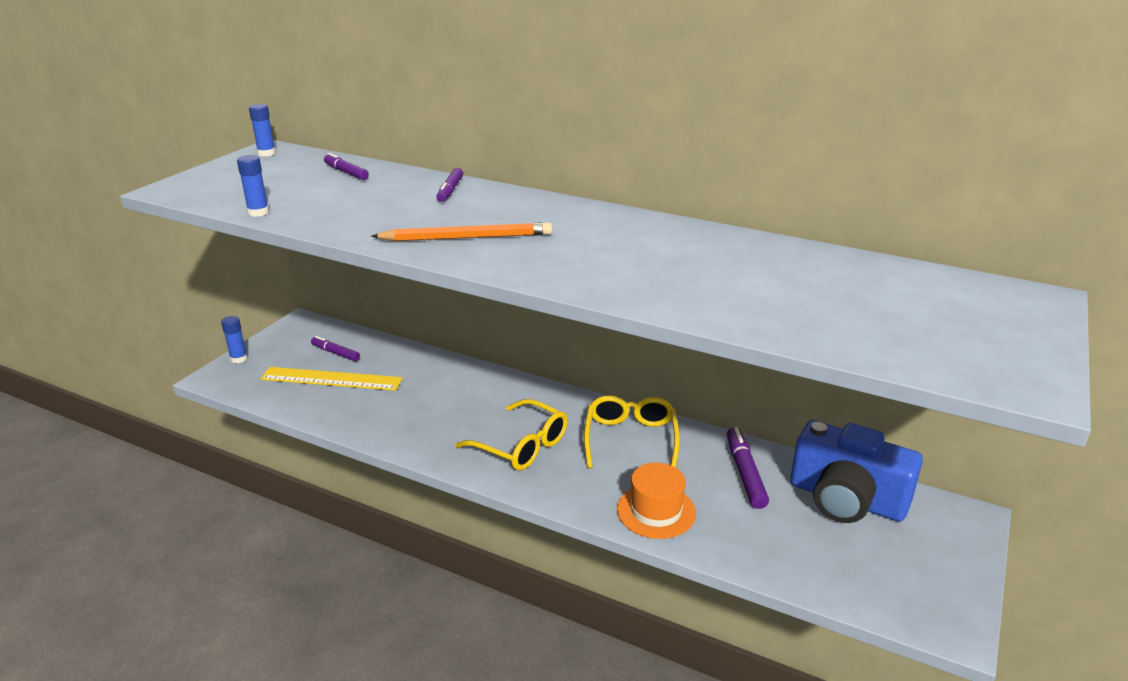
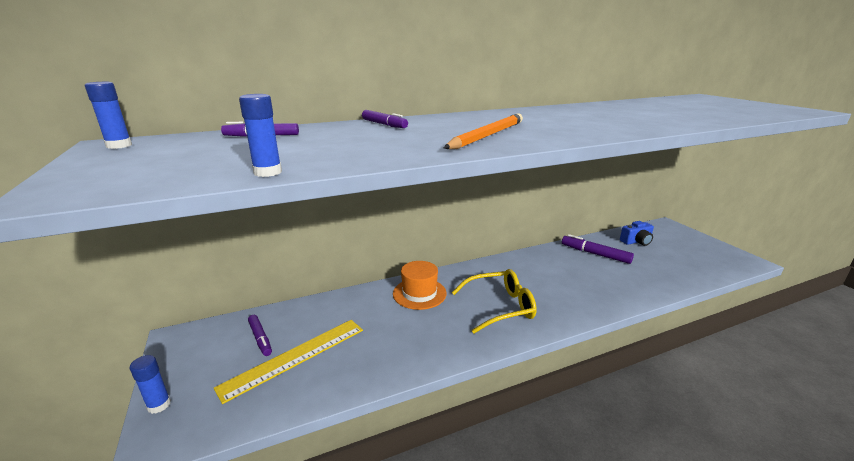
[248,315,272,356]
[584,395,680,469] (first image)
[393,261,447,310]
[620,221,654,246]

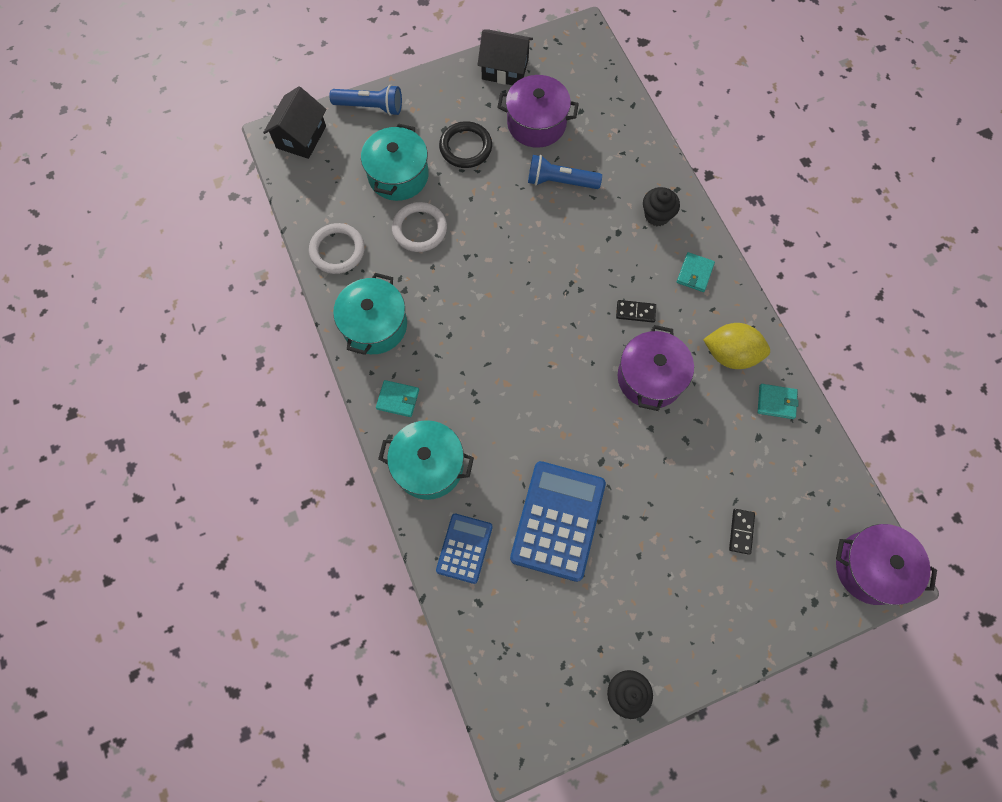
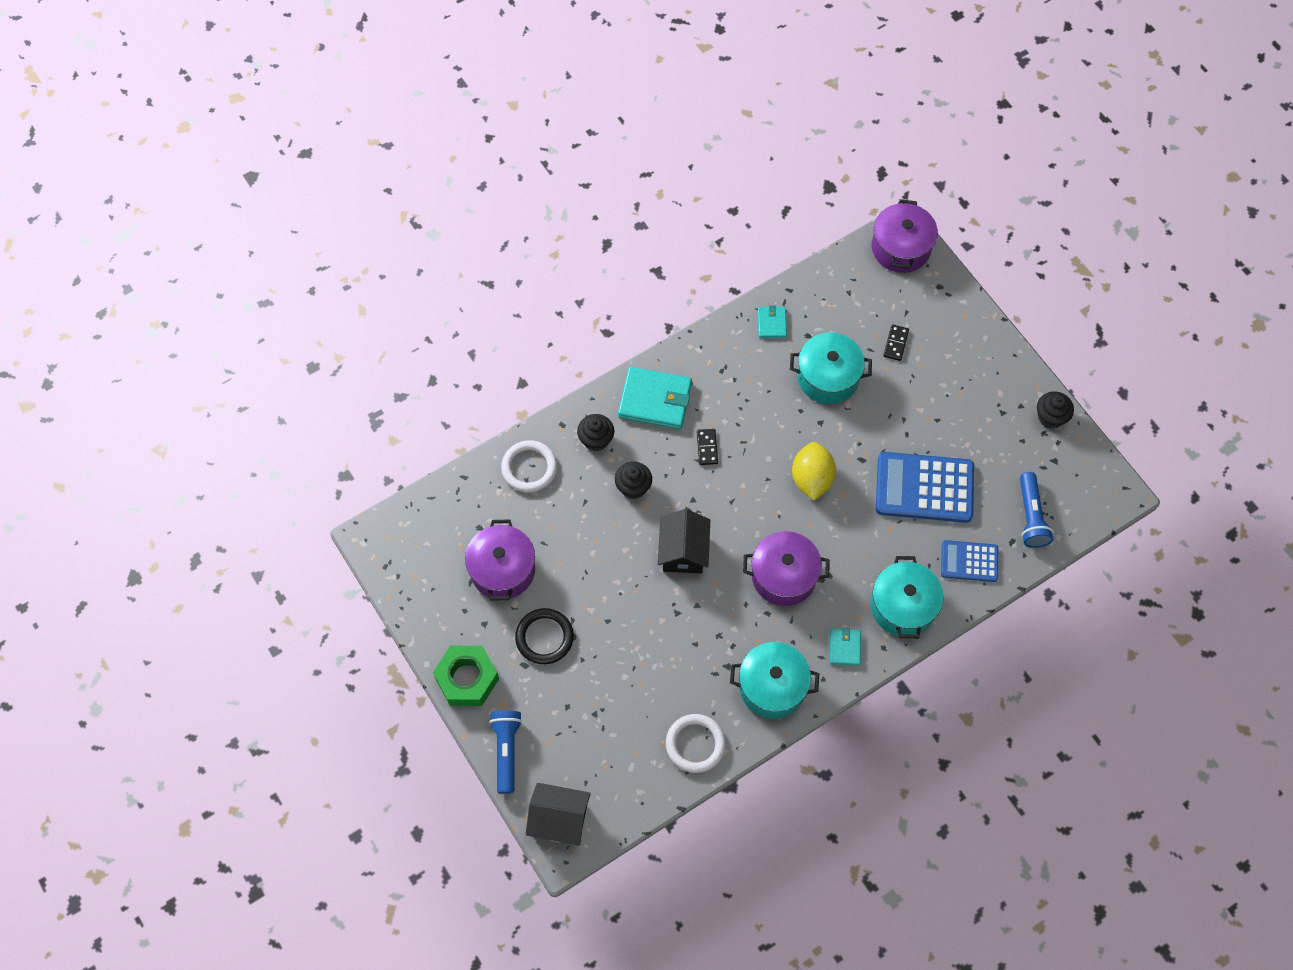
[790,333,872,404]
[501,440,557,492]
[658,509,710,574]
[1020,472,1053,548]
[743,531,830,606]
[618,367,692,429]
[792,442,836,501]
[883,324,909,361]
[433,646,499,706]
[615,462,652,499]

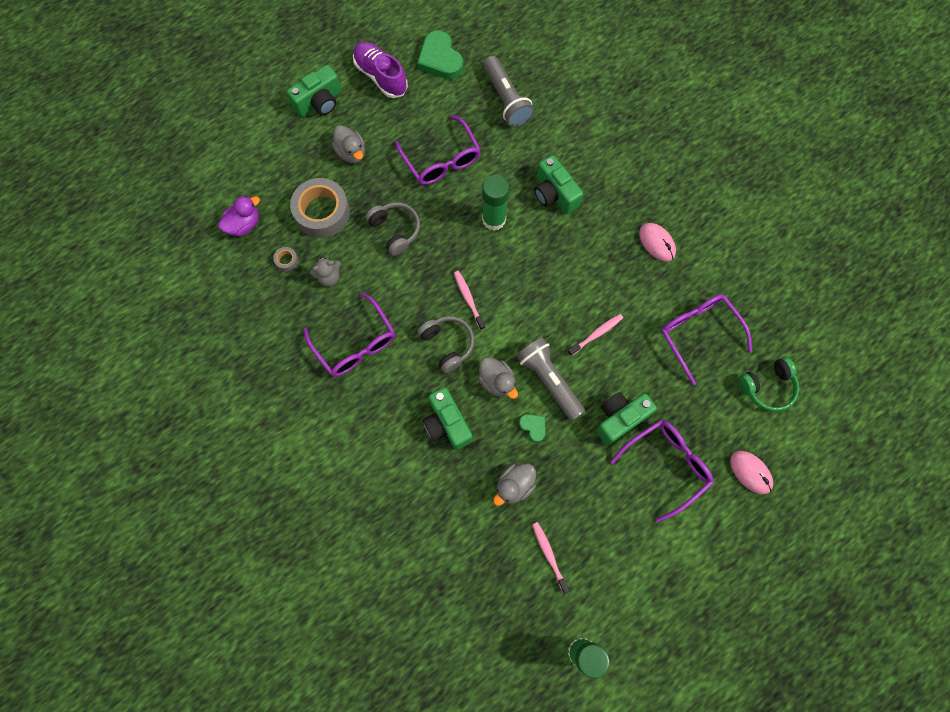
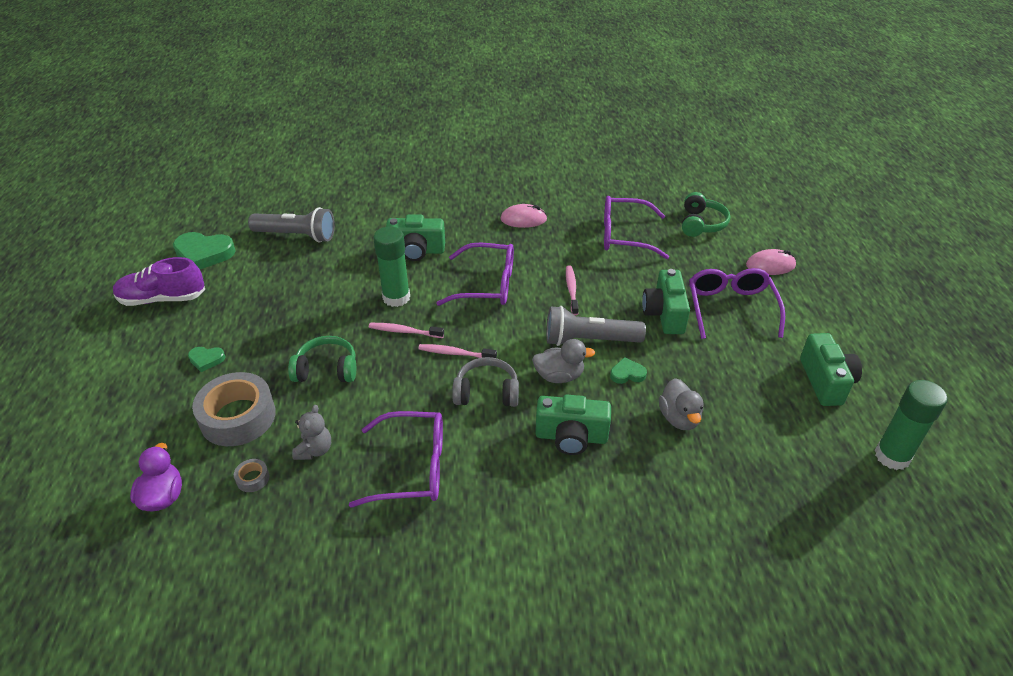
[800,333,862,406]
[188,347,226,372]
[288,336,356,382]
[436,243,514,306]
[369,323,444,338]

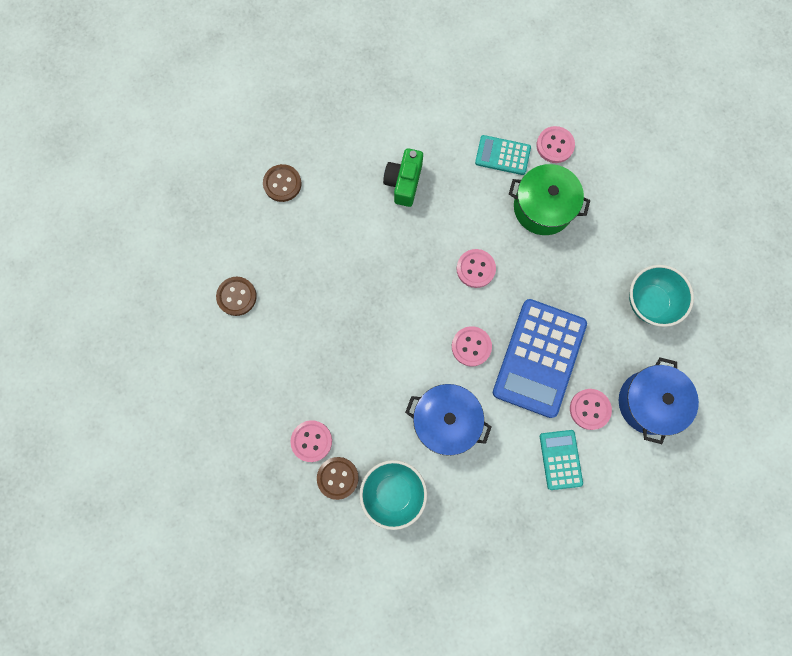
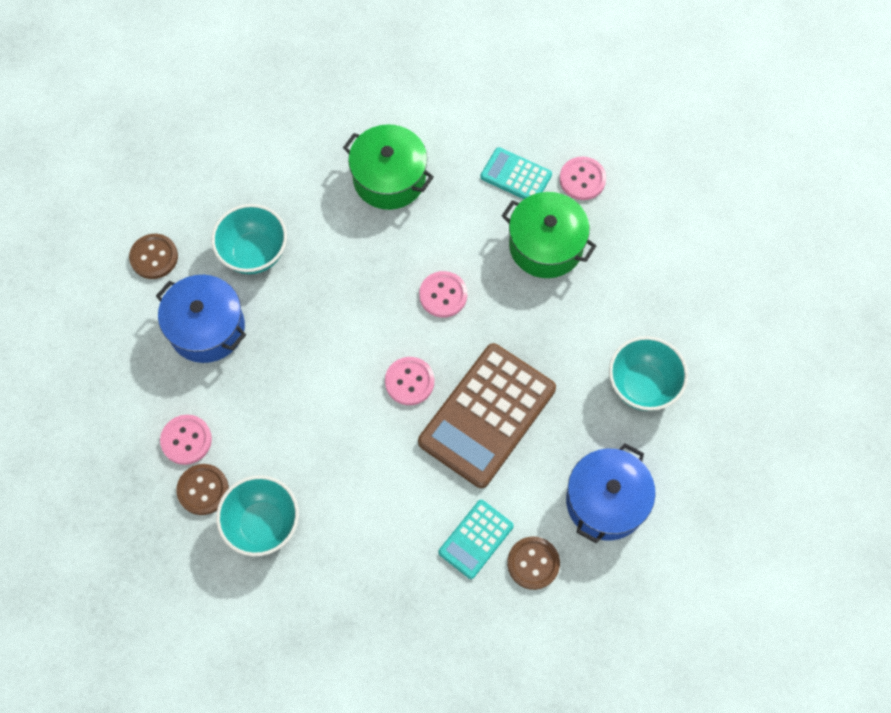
[507,536,560,590]
[343,124,434,210]
[156,275,246,363]
[418,343,556,488]
[439,500,514,579]
[570,389,612,430] (first image)
[211,204,287,274]

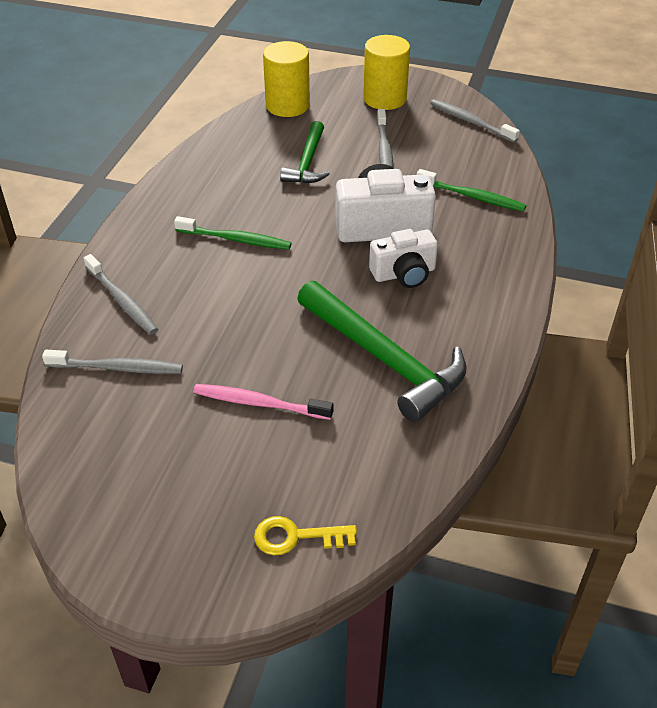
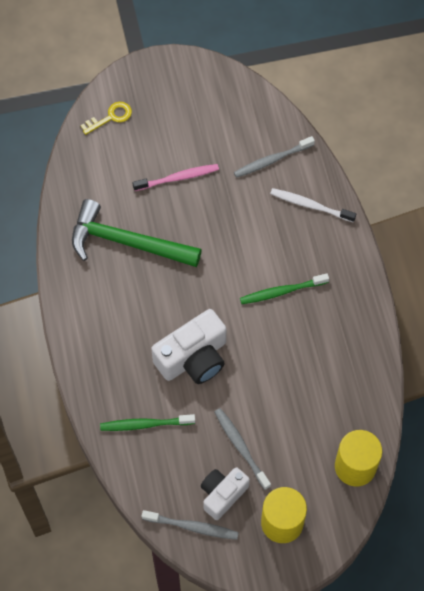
[270,188,356,222]
[280,121,330,184] (first image)
[201,467,250,520]

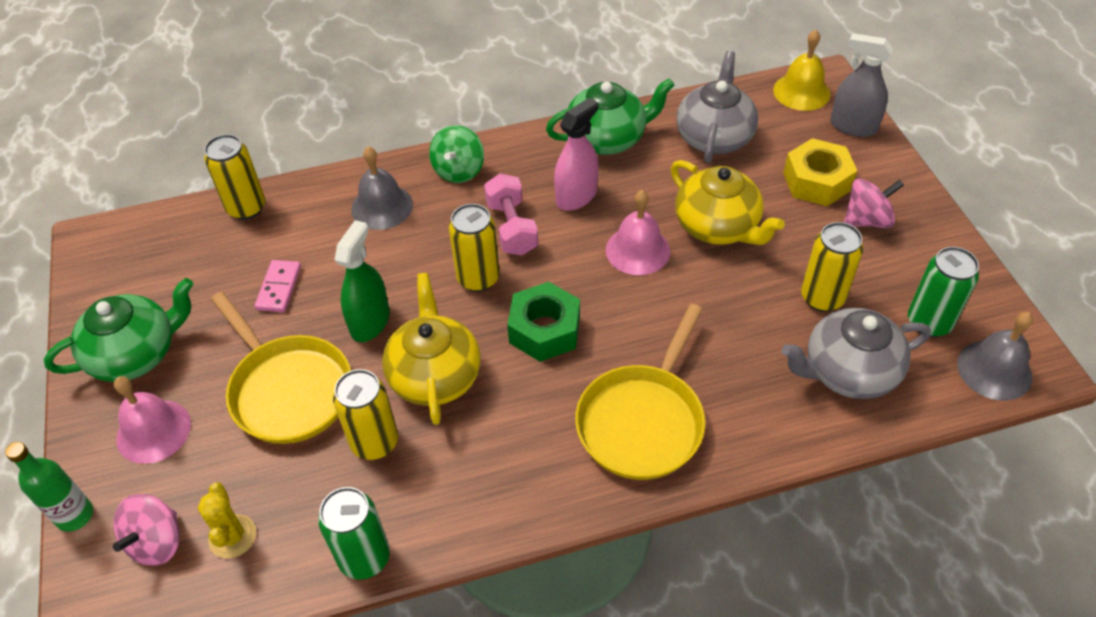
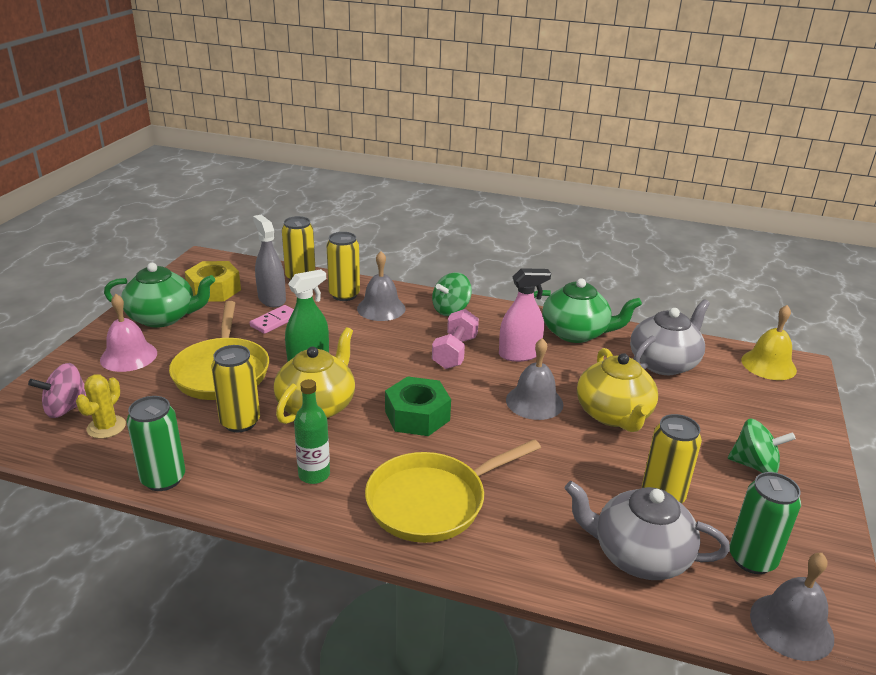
[294,379,330,484]
[327,232,360,301]
[506,338,563,420]
[185,261,241,301]
[253,215,286,308]
[728,418,796,473]

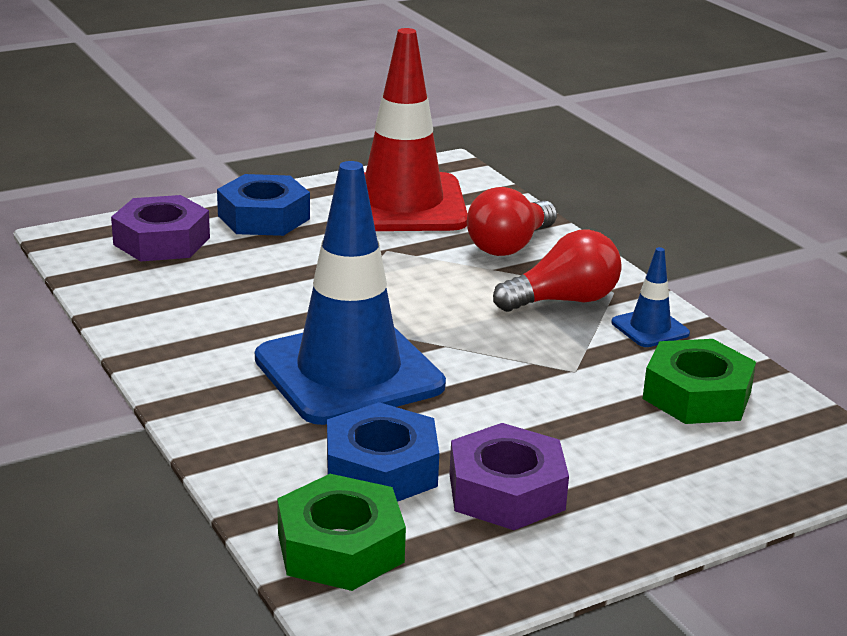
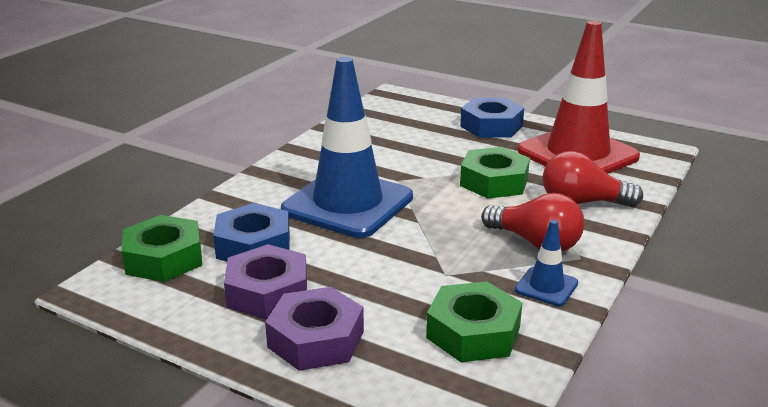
[265,287,364,371]
[460,147,530,199]

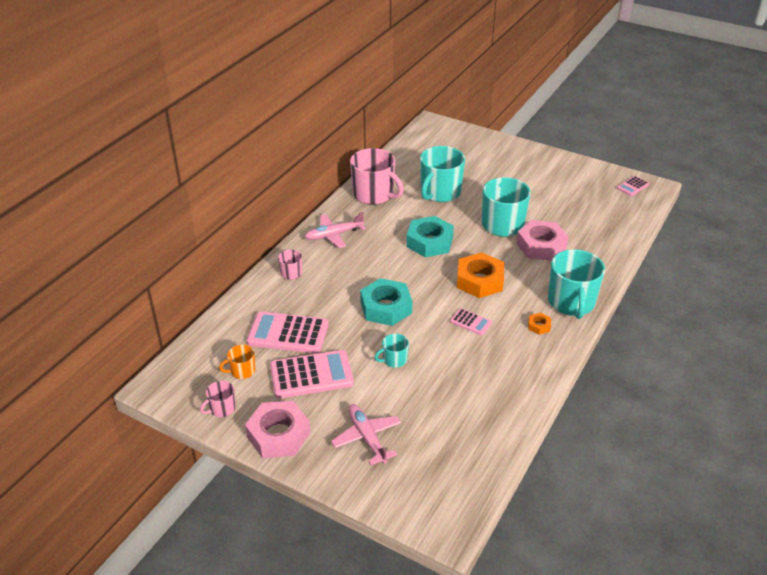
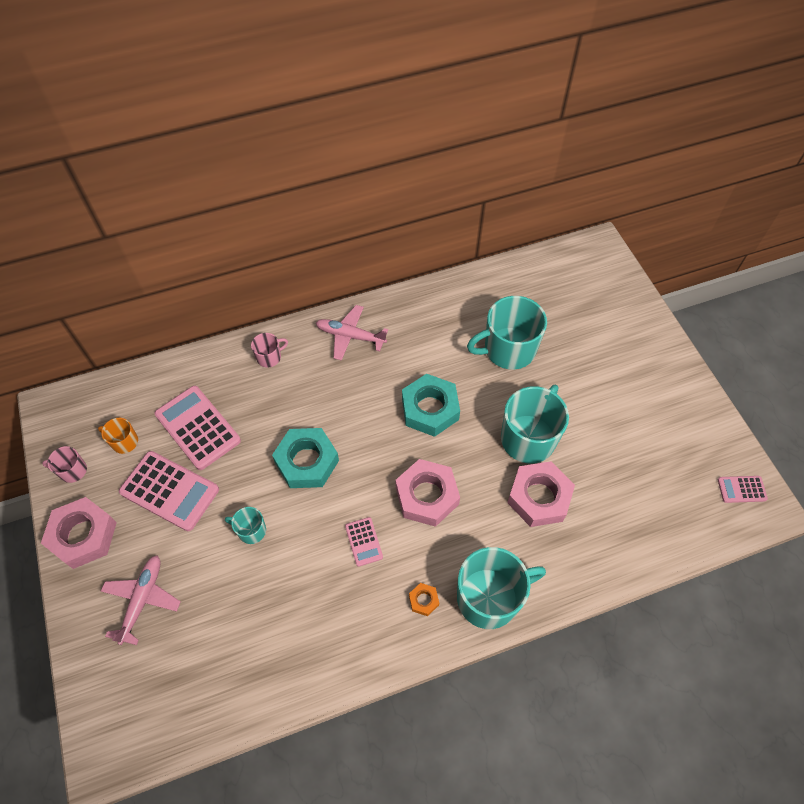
[350,148,404,205] (first image)
[396,459,460,527]
[457,547,546,629]

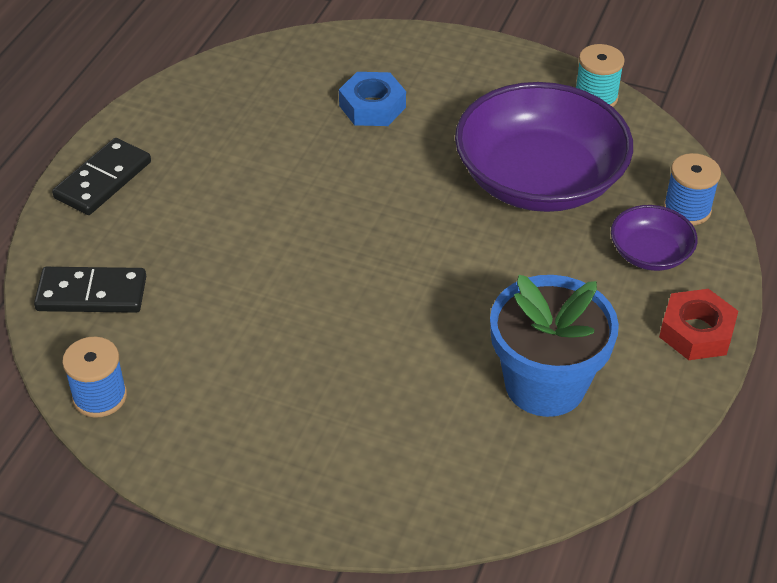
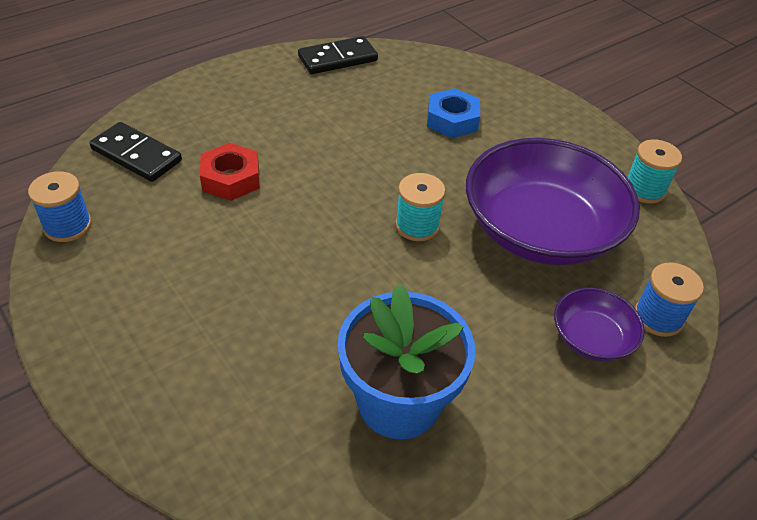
[298,36,378,74]
[200,143,260,201]
[395,173,446,241]

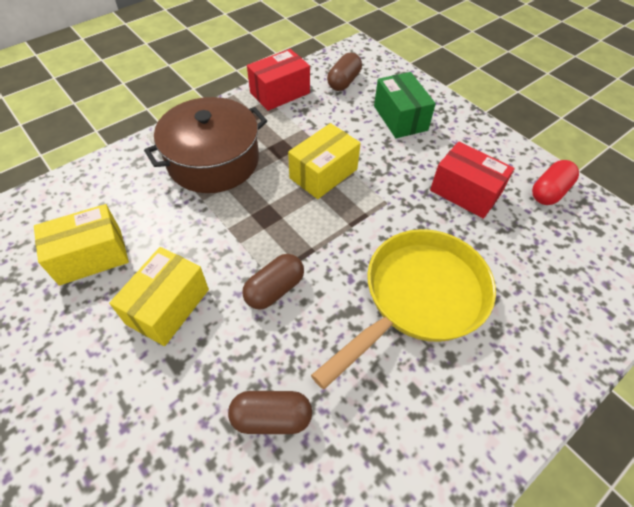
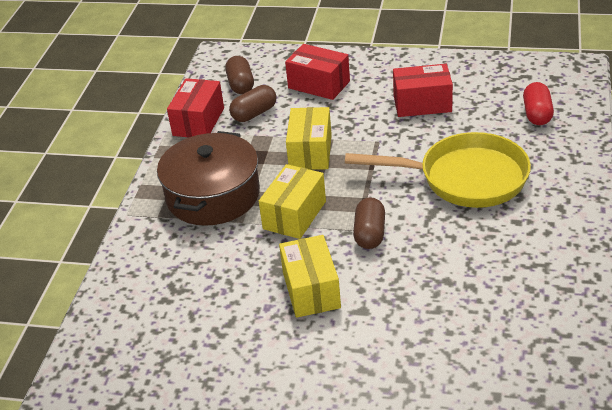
[259,164,326,239]
[229,85,276,122]
[345,132,531,208]
[285,44,350,100]
[523,82,554,125]

